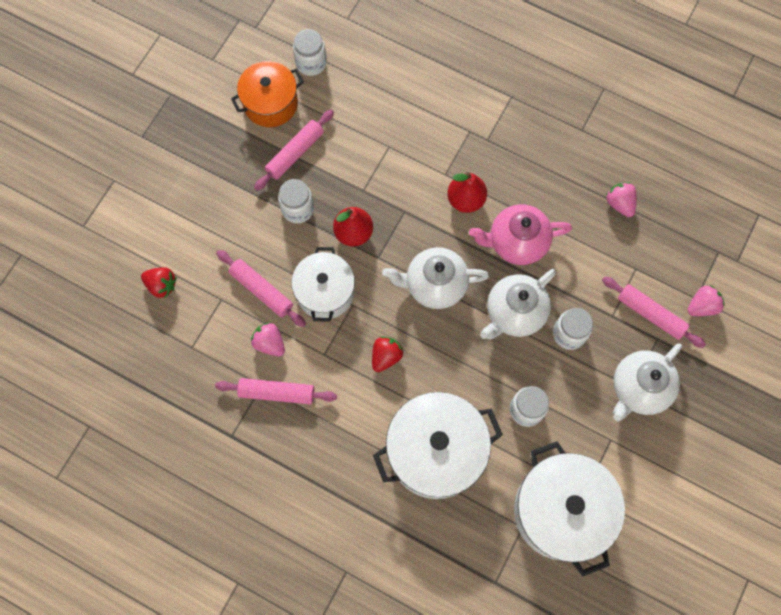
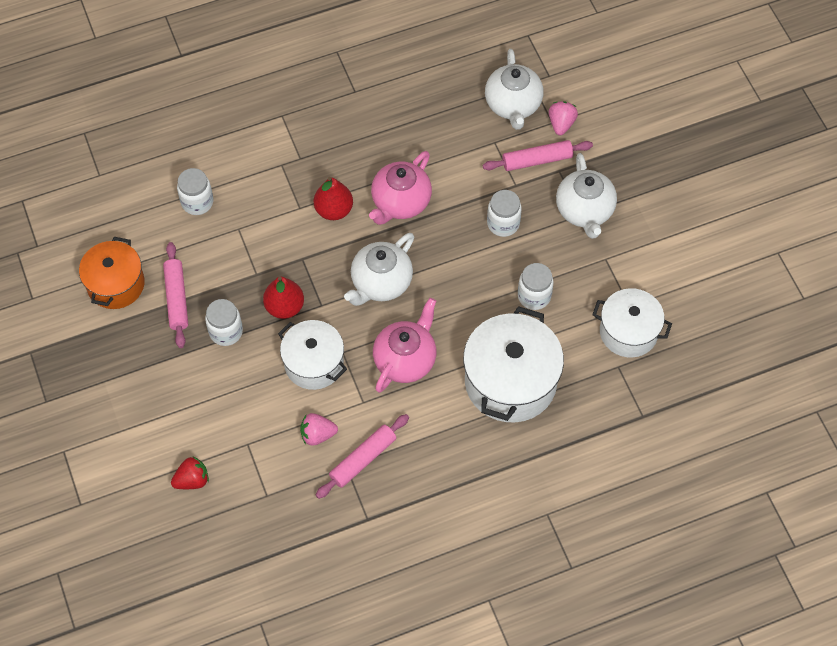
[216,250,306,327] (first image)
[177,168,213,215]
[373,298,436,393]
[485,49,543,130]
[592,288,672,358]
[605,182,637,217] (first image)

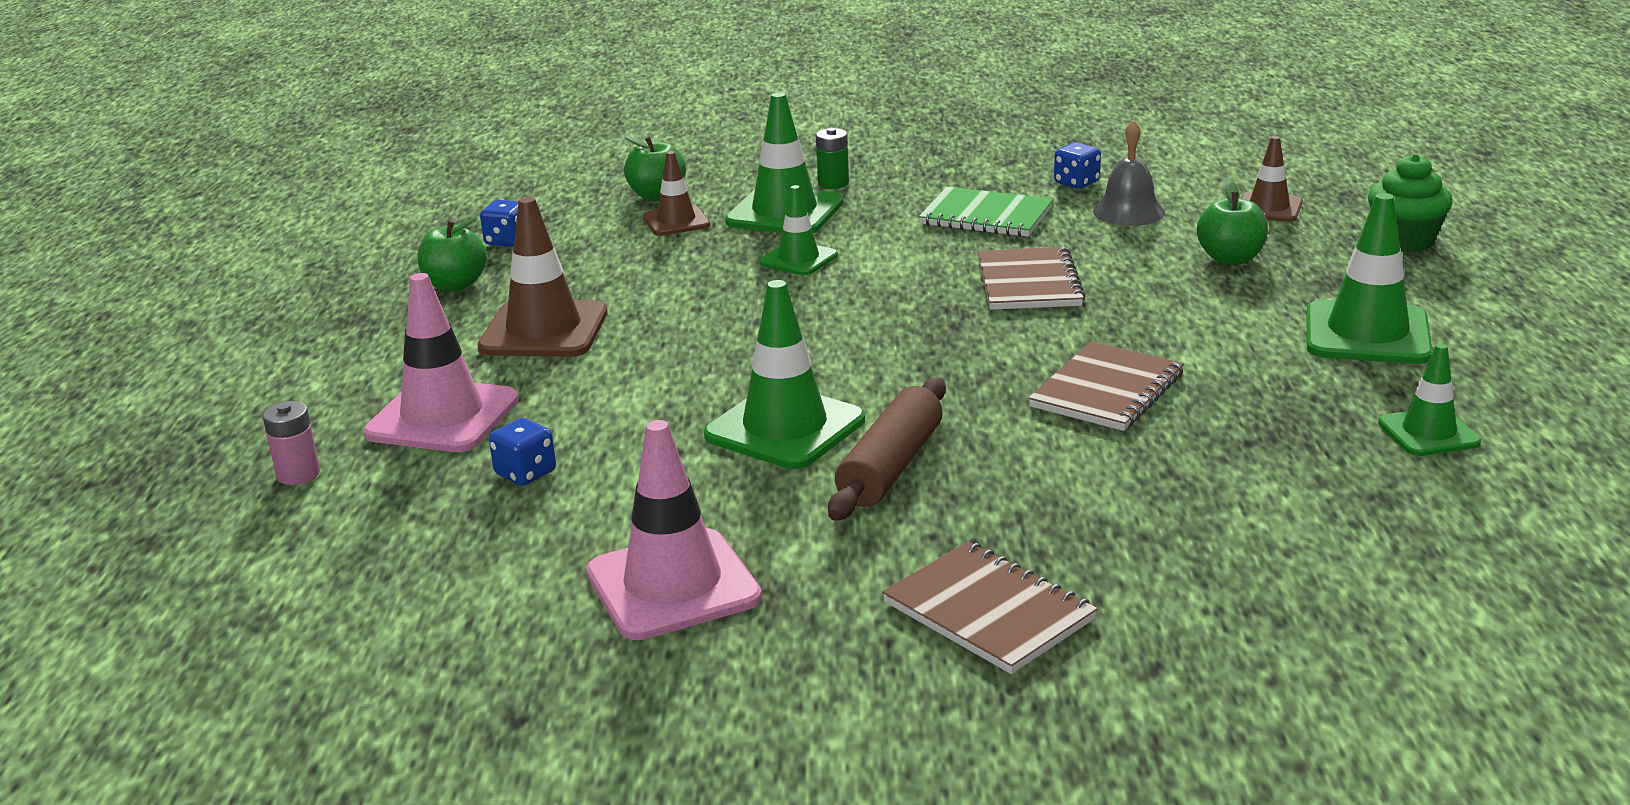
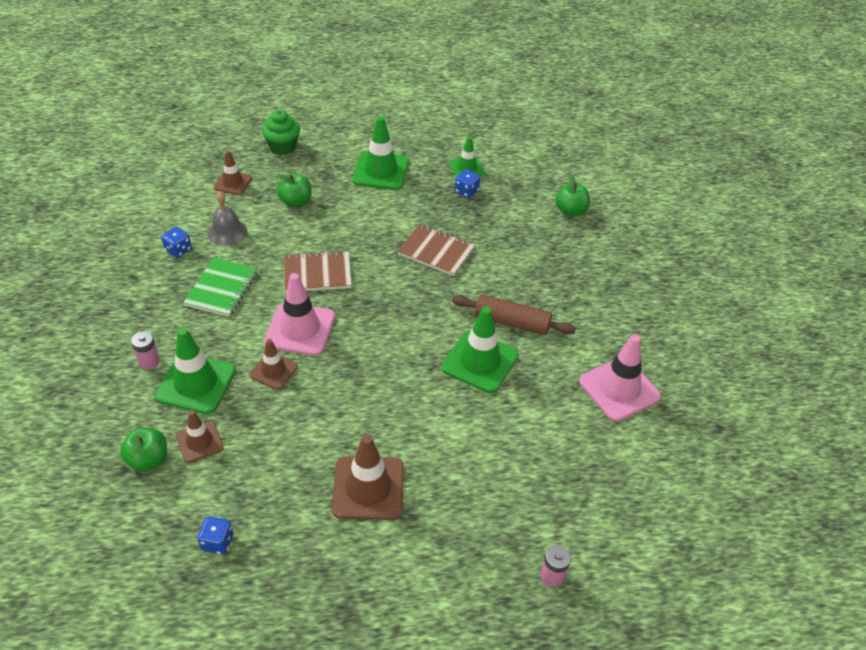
[264,273,335,356]
[555,174,590,217]
[455,170,480,198]
[250,339,298,390]
[131,331,160,370]
[882,541,1098,674] (first image)

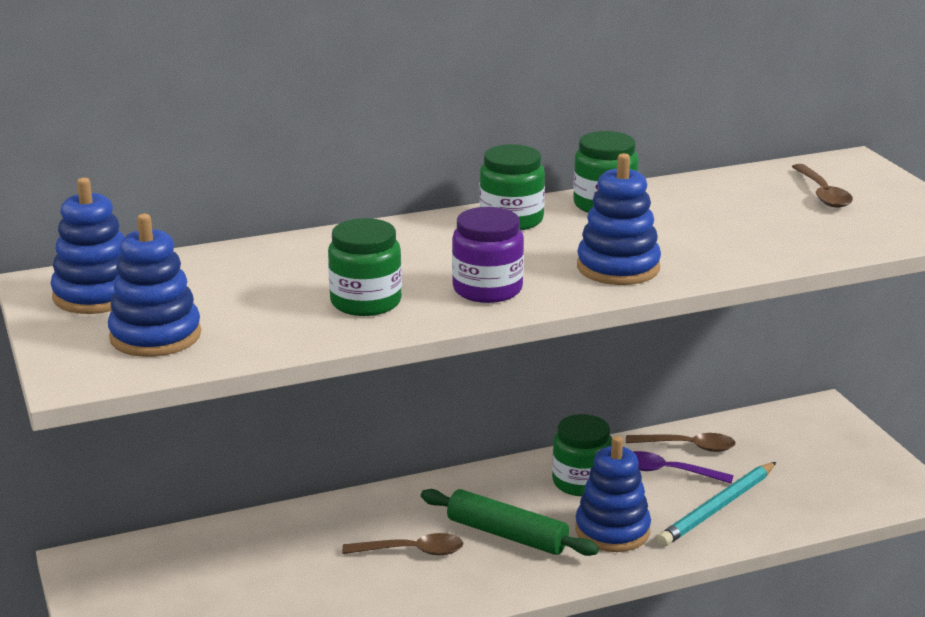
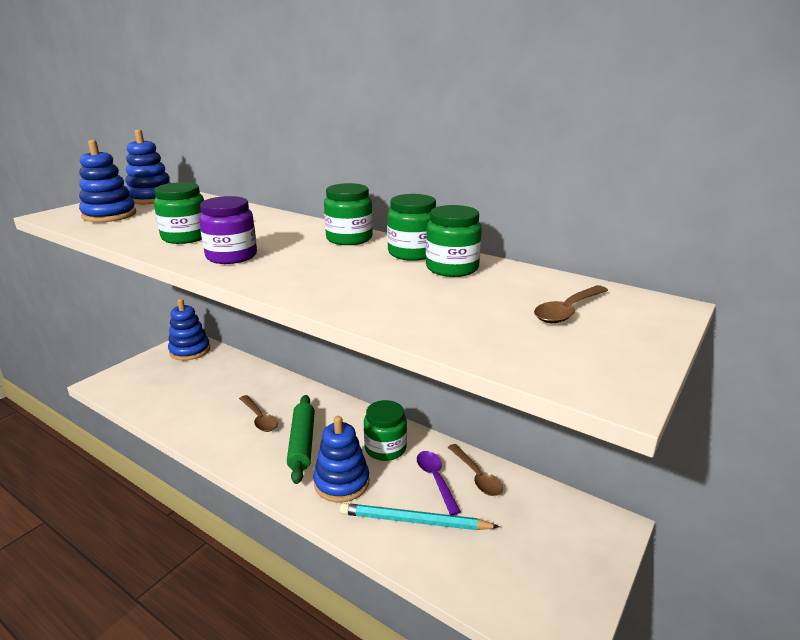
[168,299,210,361]
[426,205,482,277]

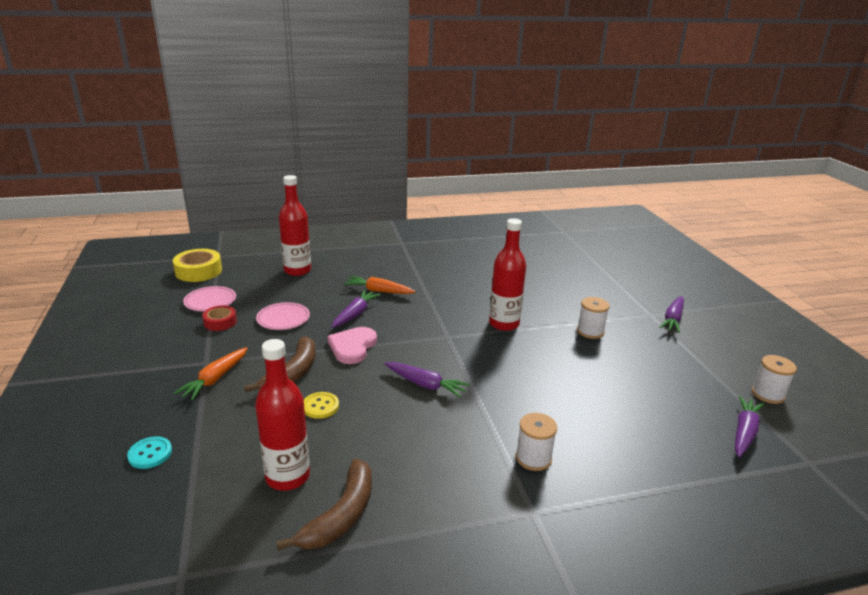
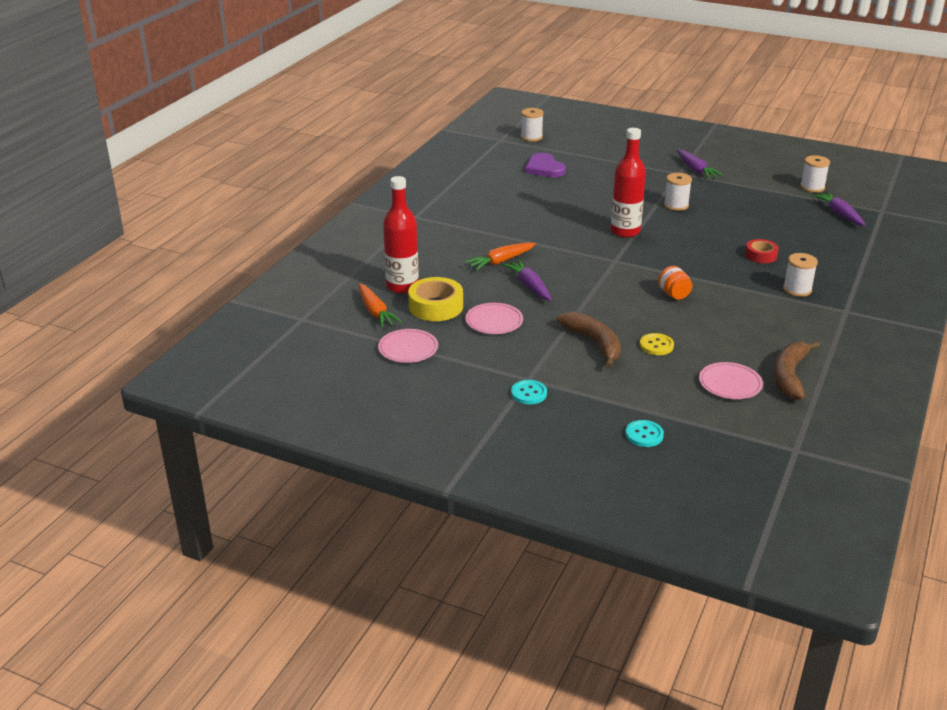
[408,277,463,321]
[358,283,402,328]
[745,239,779,263]
[699,362,763,399]
[773,341,820,400]
[327,327,377,364] (first image)
[658,266,692,299]
[511,380,547,404]
[521,108,544,142]
[525,153,566,177]

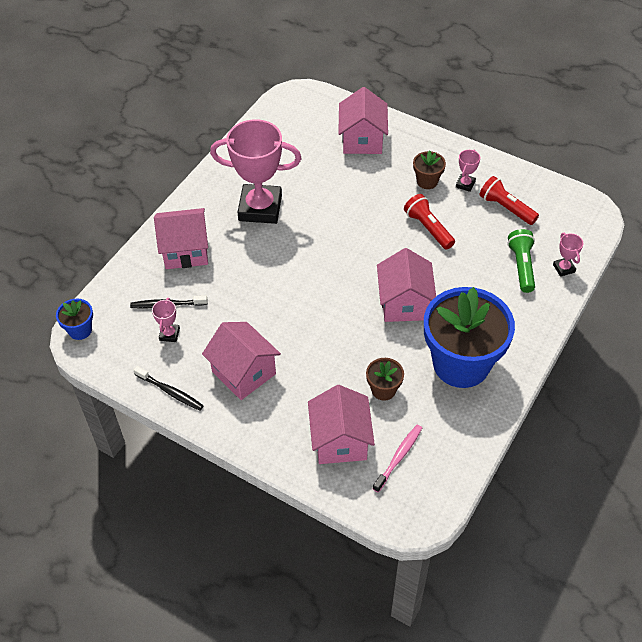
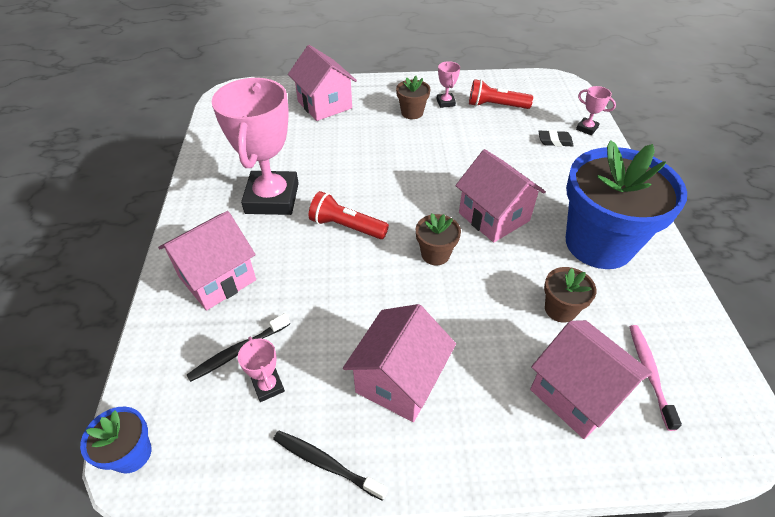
[273,431,388,501]
[343,304,456,422]
[212,78,299,215]
[309,191,389,239]
[538,130,574,147]
[416,213,461,265]

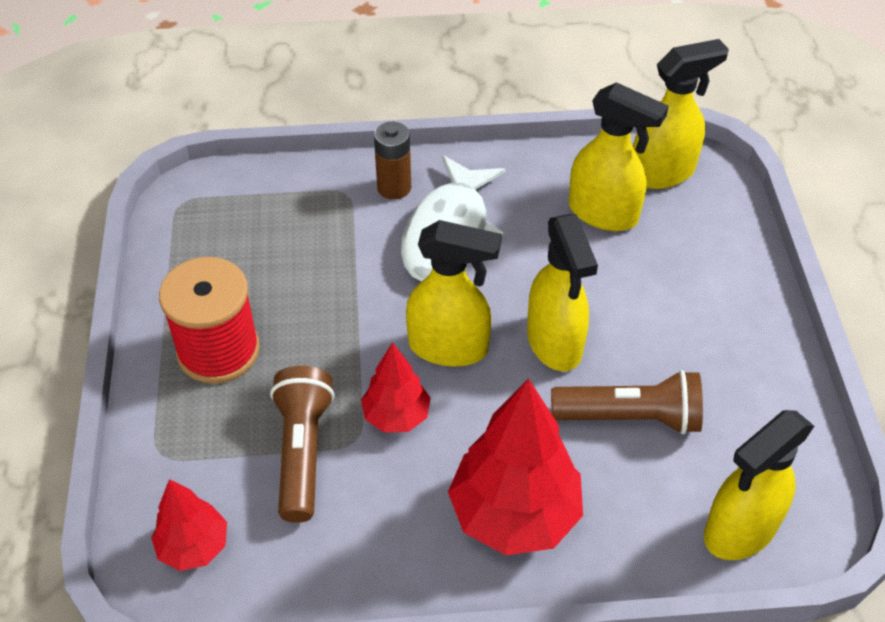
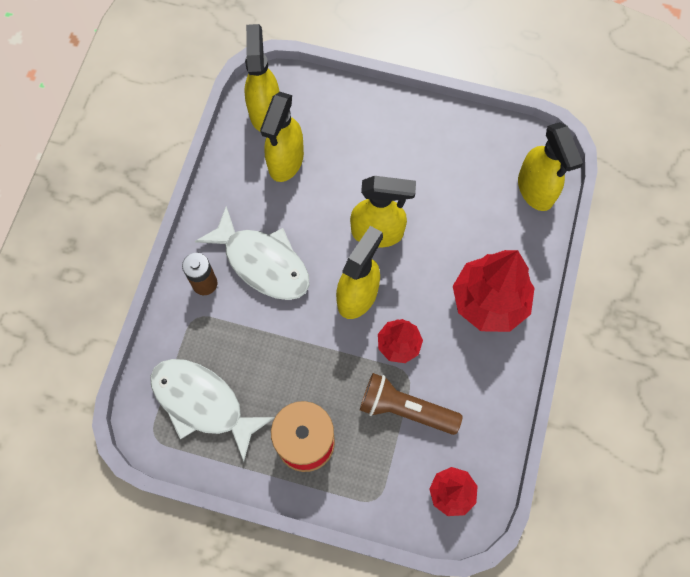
[551,370,703,434] (first image)
[260,92,304,182]
[150,359,275,462]

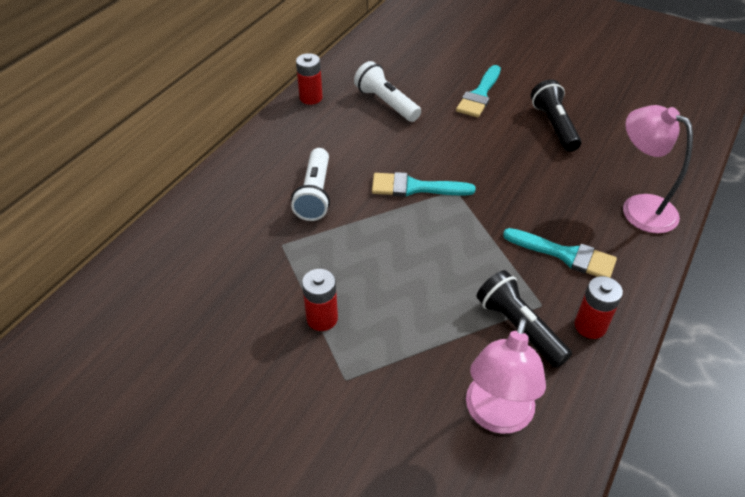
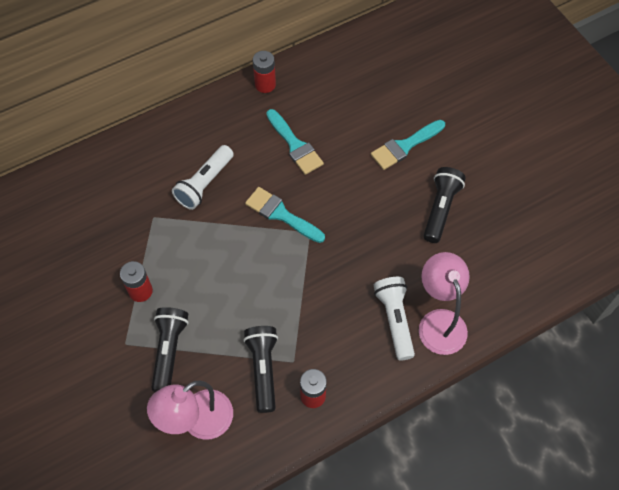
[374,277,415,361]
[266,109,324,175]
[151,307,188,392]

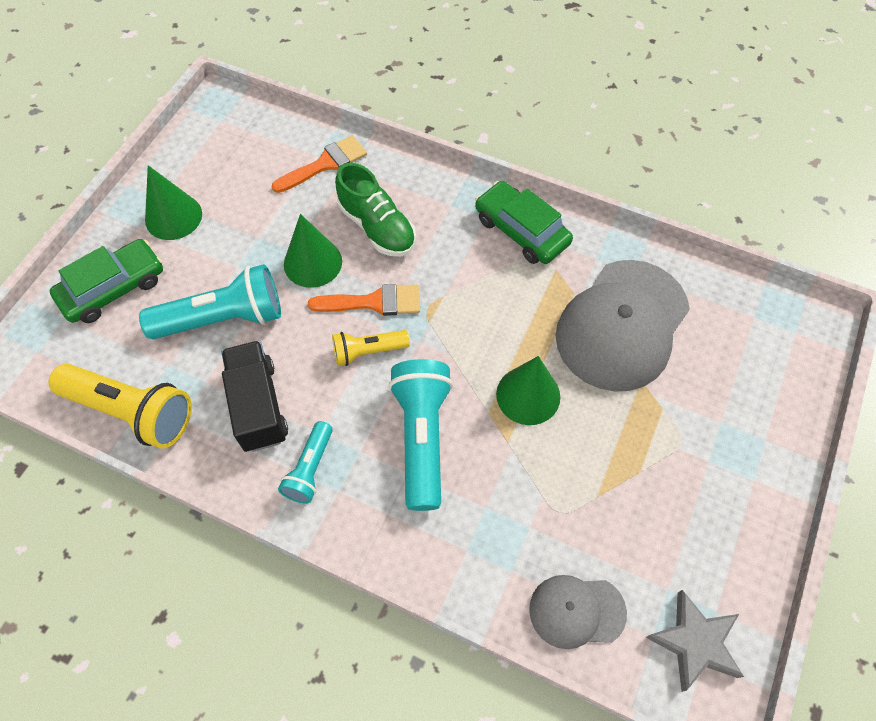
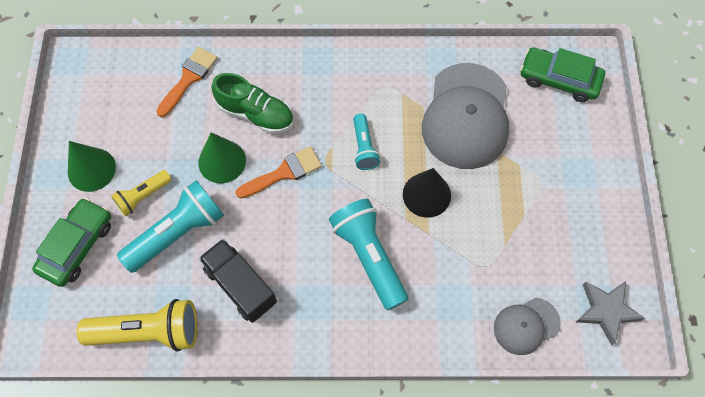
[353,113,380,170]
[111,170,172,216]
[520,47,605,102]
[403,168,451,218]

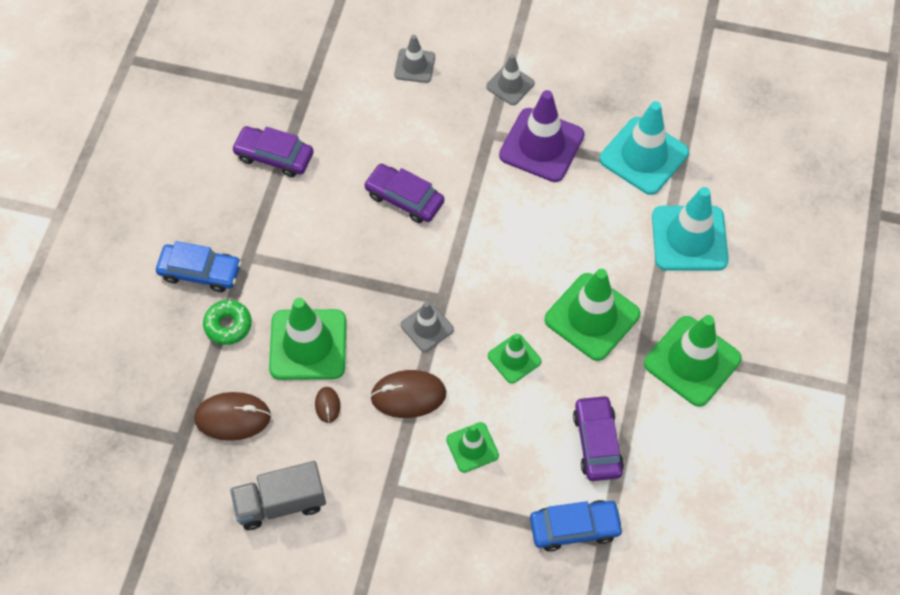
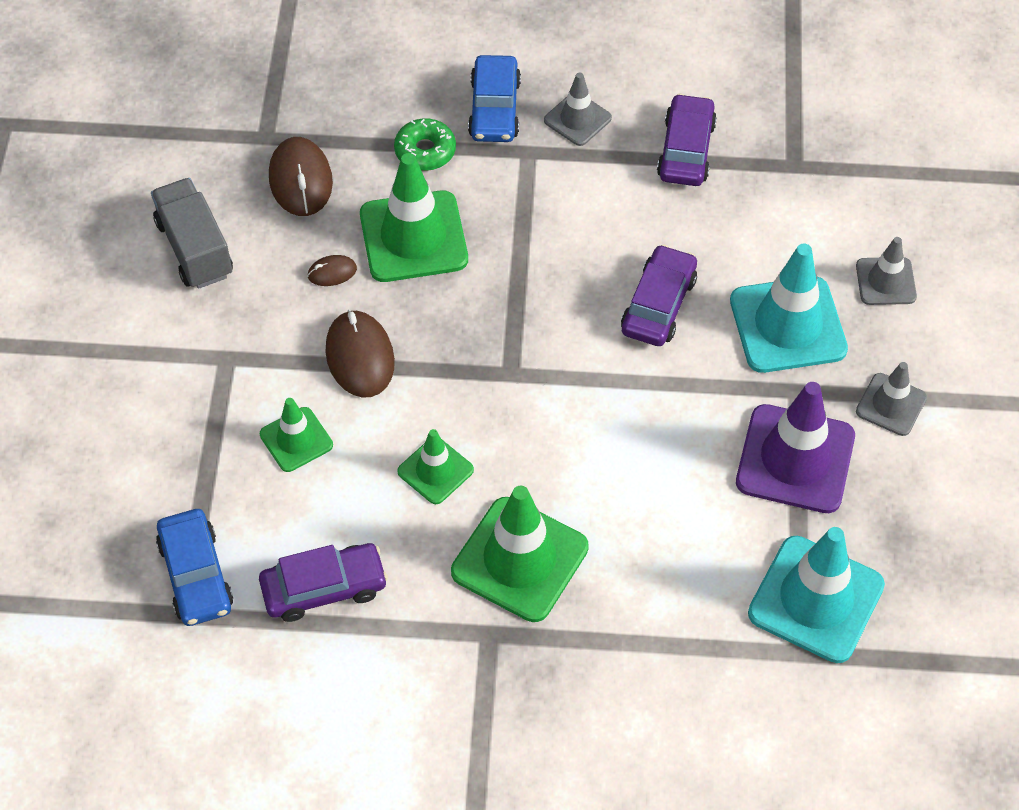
[544,72,612,146]
[644,315,742,407] (first image)
[730,243,848,373]

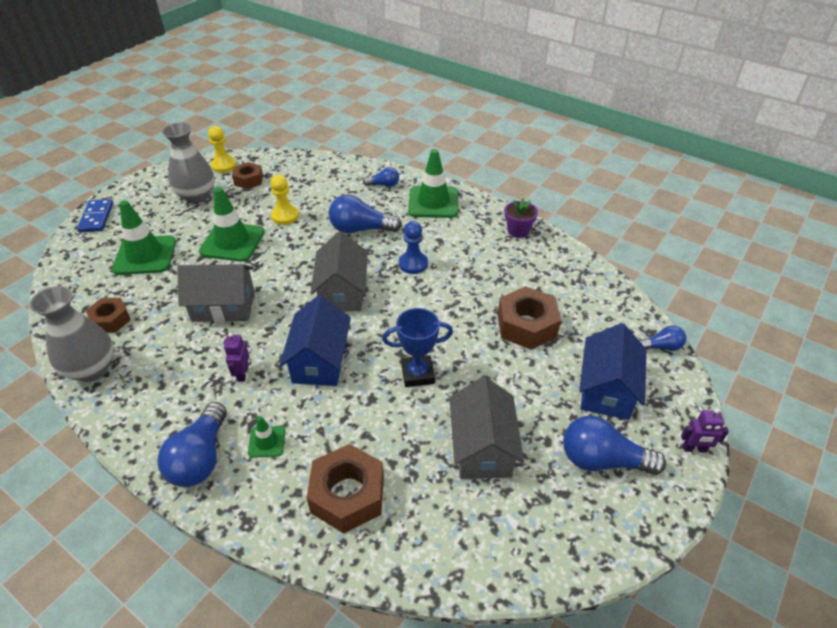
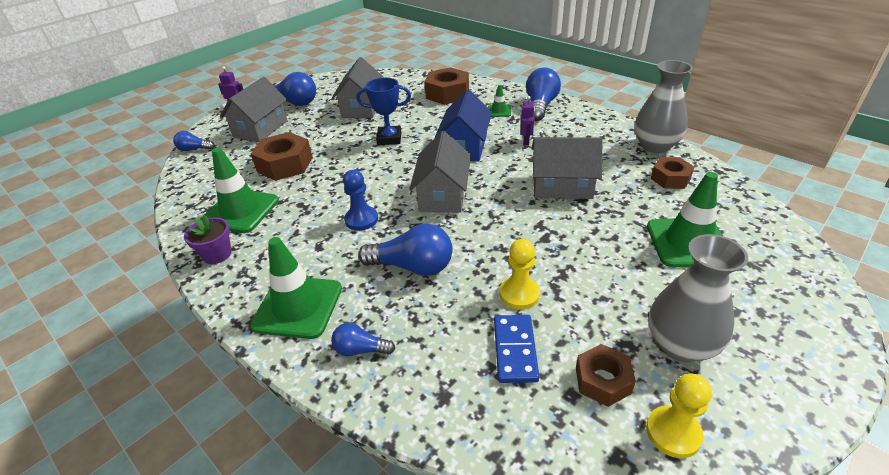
[494,315,539,383]
[200,148,279,233]
[220,77,288,142]

